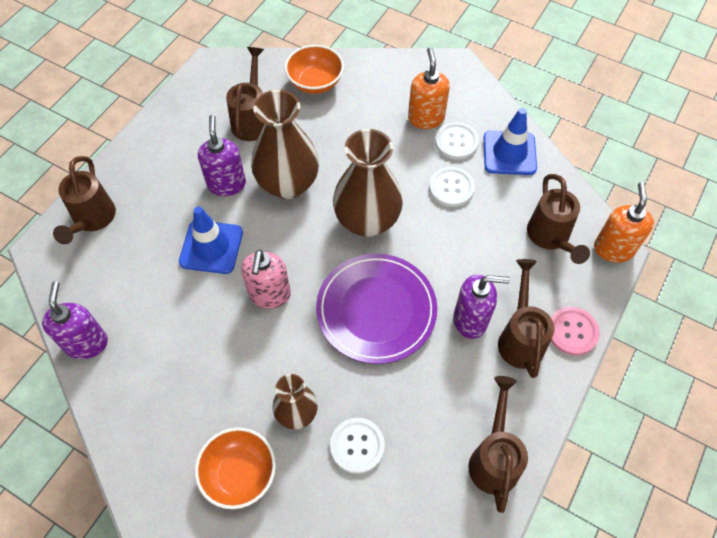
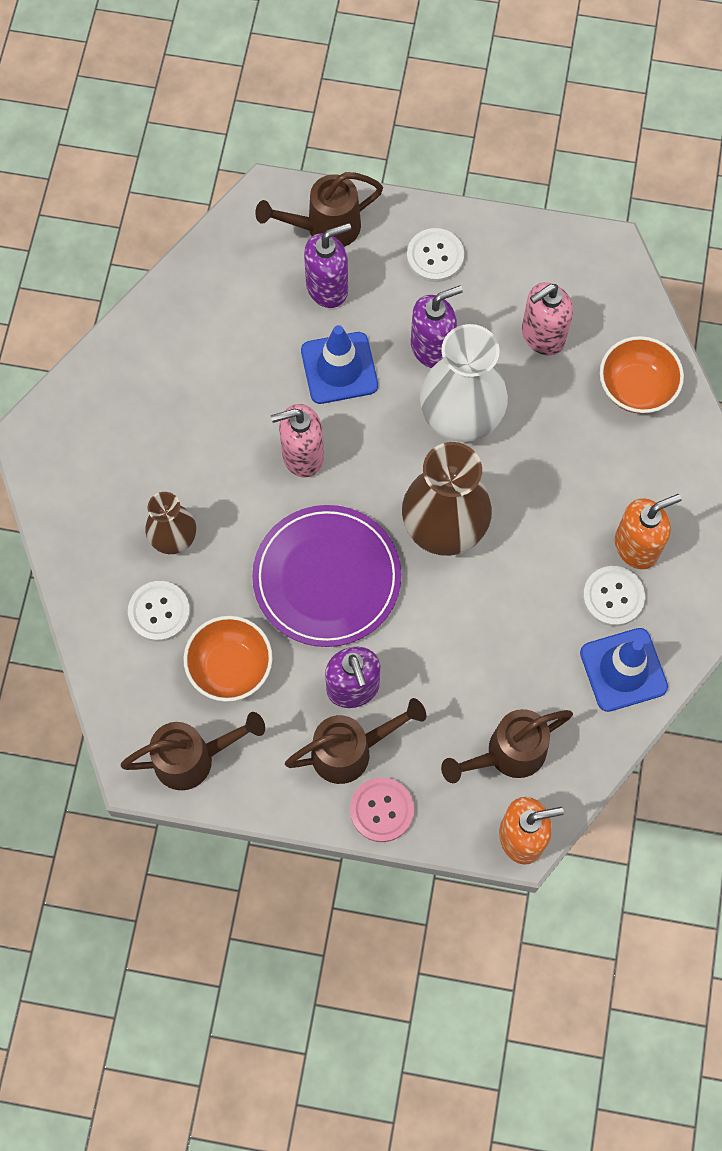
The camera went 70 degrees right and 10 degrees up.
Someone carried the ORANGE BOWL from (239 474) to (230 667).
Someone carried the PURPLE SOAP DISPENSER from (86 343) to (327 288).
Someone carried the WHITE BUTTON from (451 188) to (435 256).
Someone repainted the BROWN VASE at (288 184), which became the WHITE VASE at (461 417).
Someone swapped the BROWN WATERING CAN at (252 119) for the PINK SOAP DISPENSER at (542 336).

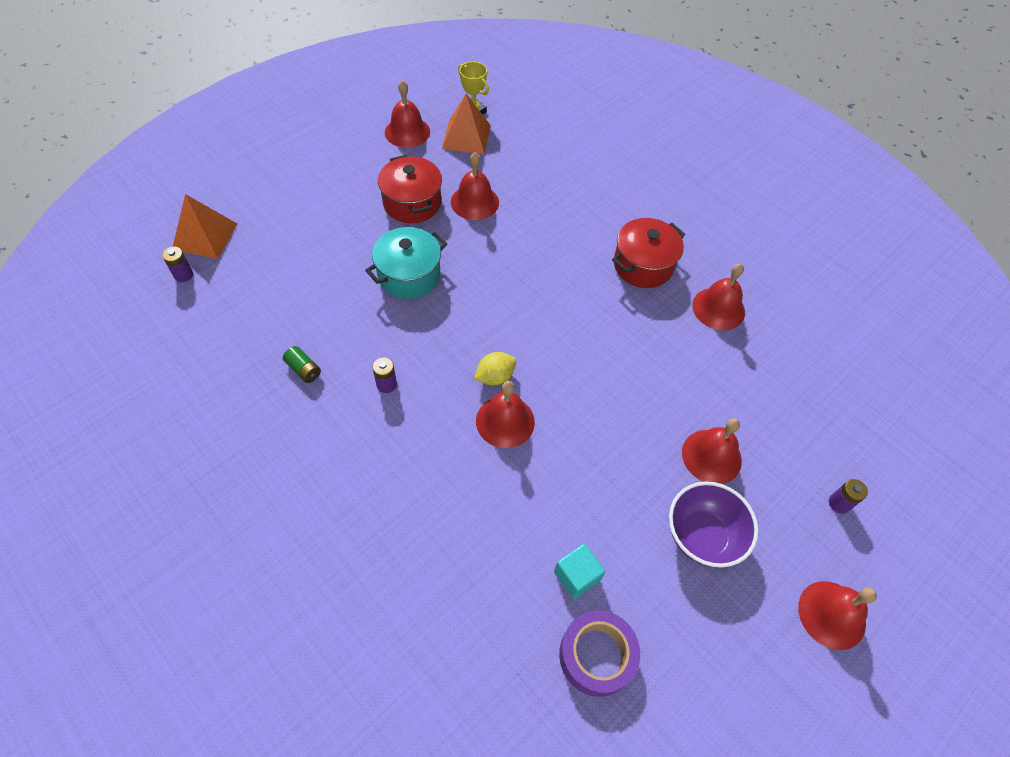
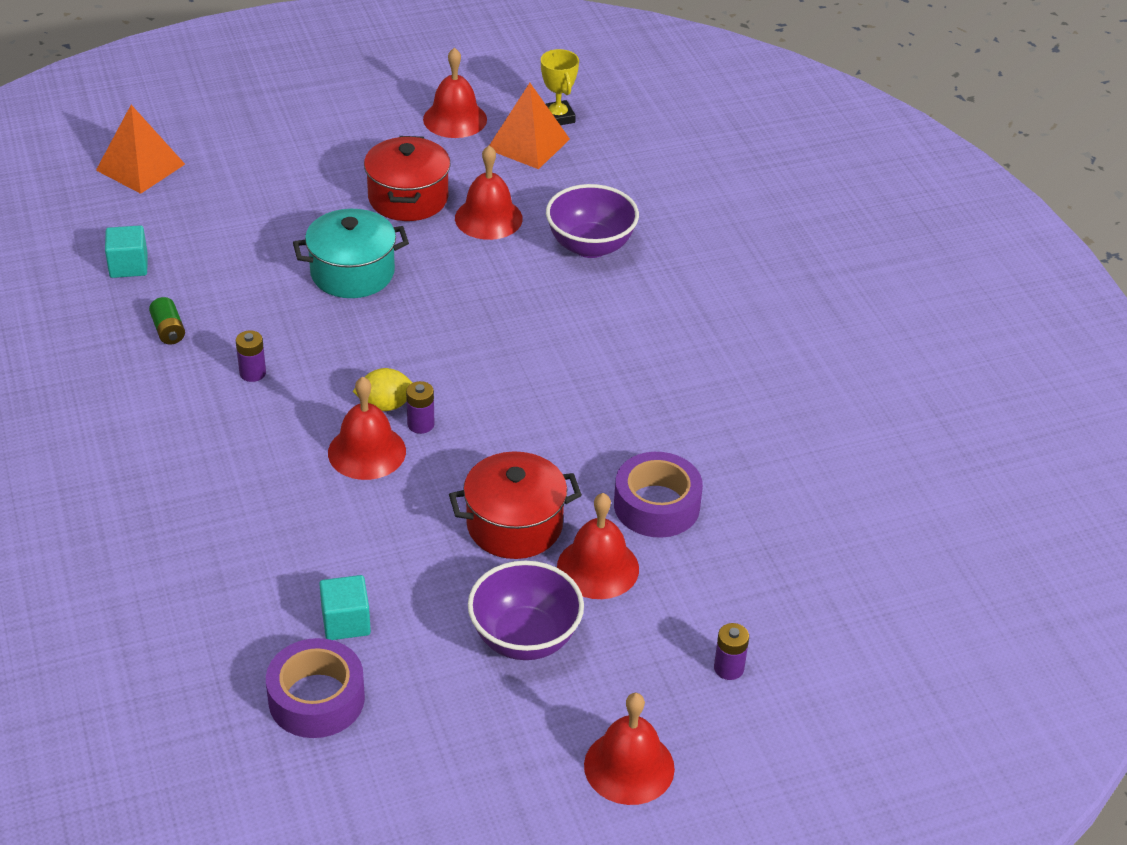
The camera went 25 degrees right and 15 degrees down.
Someone put down the TURQUOISE CUBE at (128 266).
Someone carried the PURPLE BATTERY from (183 275) to (420 424).
Someone carried the RED POT from (643 265) to (514 525).
Someone put down the PURPLE BOWL at (590 246).
Someone put down the PURPLE TAPE at (656 505).
Someone took away the RED BELL at (718 308).

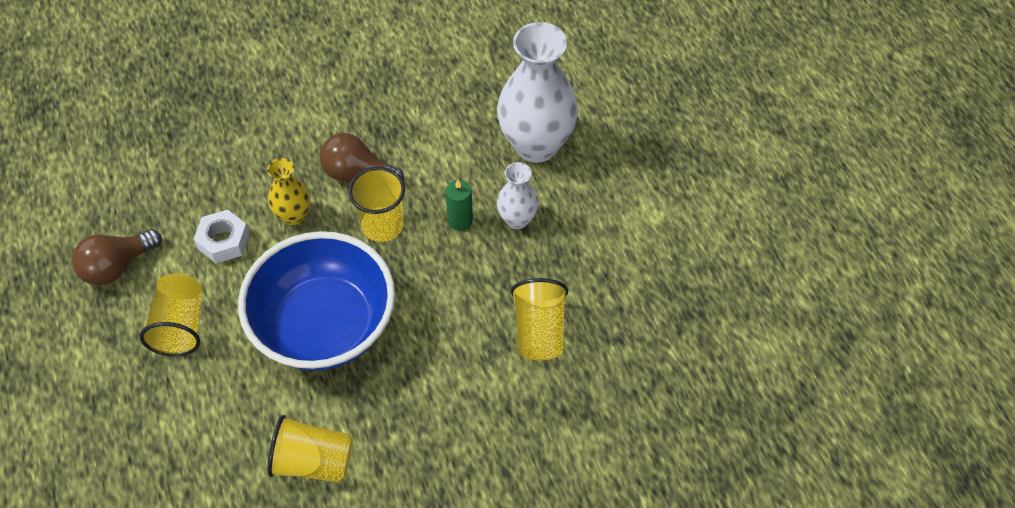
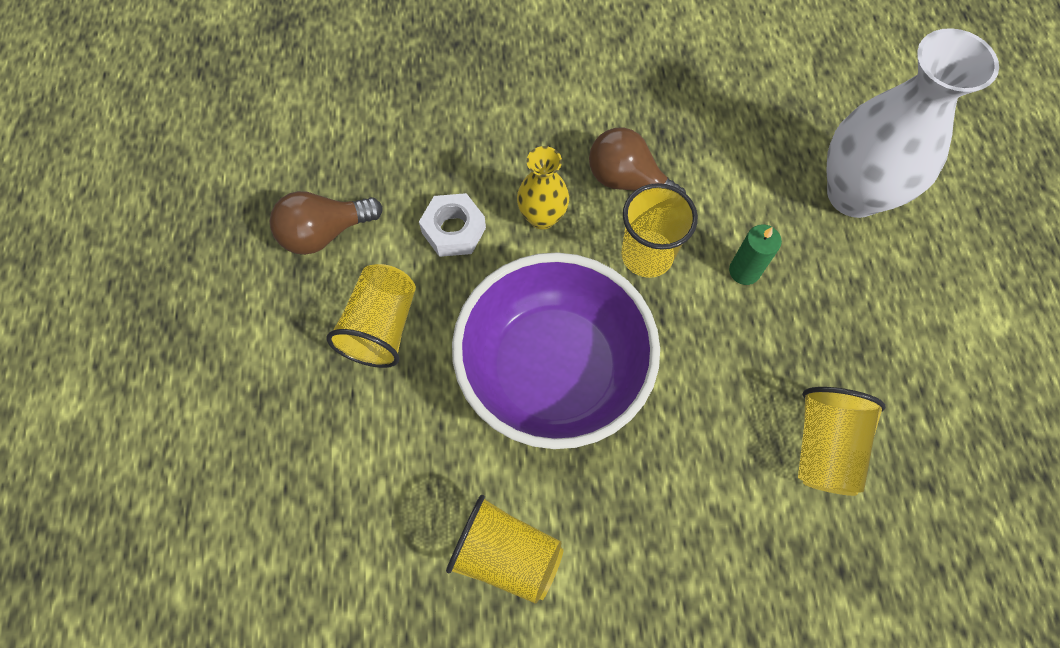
The camera went 15 degrees right and 10 degrees up.
Someone repainted the BLUE BOWL at (324 325), which became the PURPLE BOWL at (553 370).
Someone took away the WHITE VASE at (517 219).

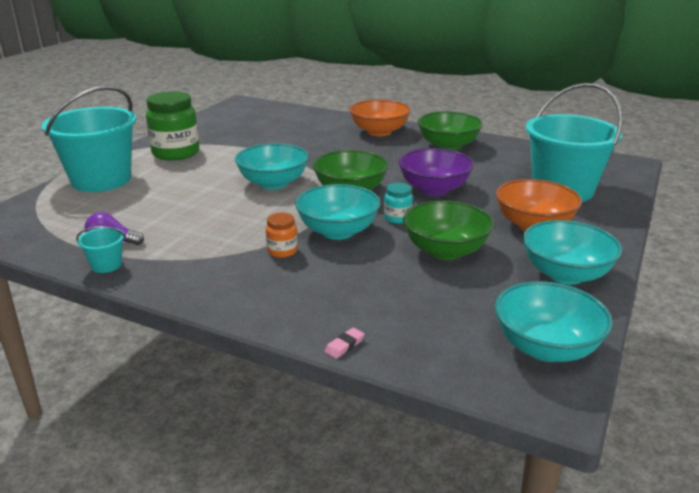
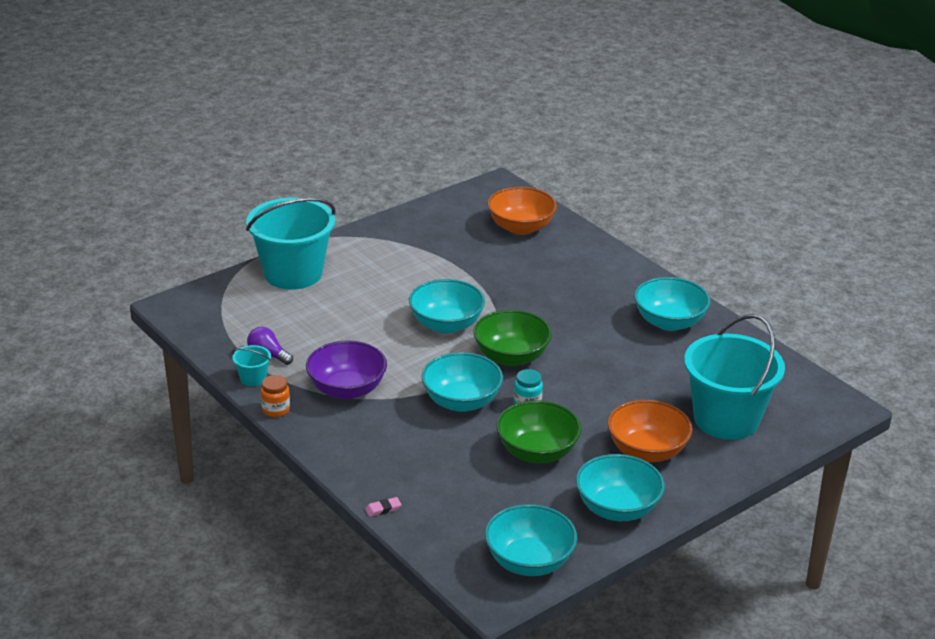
The camera went 25 degrees right and 5 degrees up.
Someone carried the ORANGE JAR from (282 251) to (276 409).
Someone carried the PURPLE BOWL from (434 189) to (347 389).
Someone carried the ORANGE BOWL from (379 132) to (521 227).
Someone repainted the GREEN BOWL at (448 146), which became the TURQUOISE BOWL at (669 322).
Someone took away the GREEN JAR at (176 153).

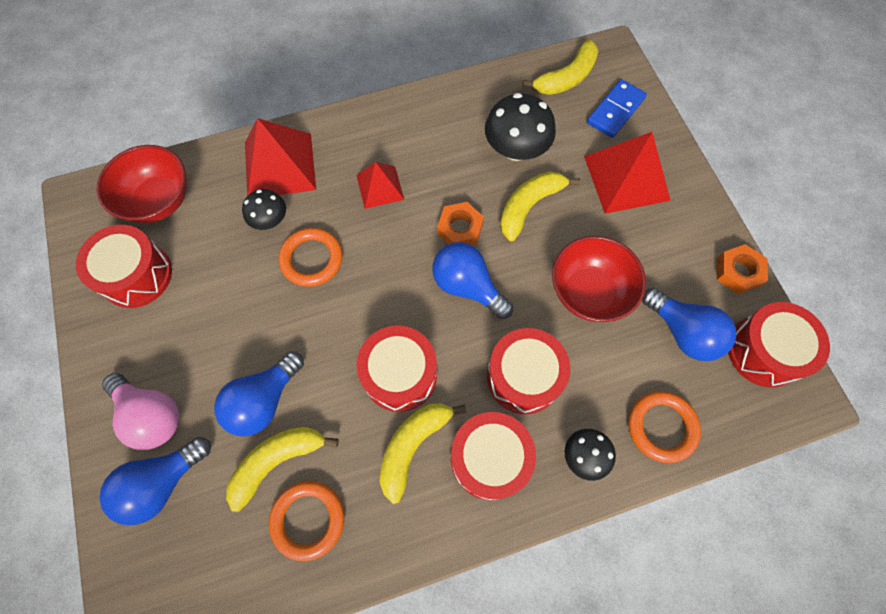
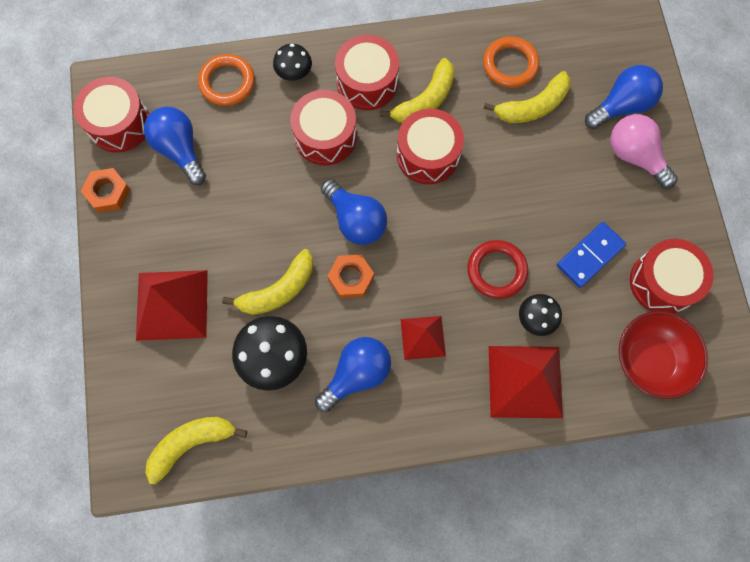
The camera went 170 degrees left and 5 degrees up.
Someone carried the BLUE LIGHT BULB from (264 400) to (357 374).
Someone repainted the ORANGE RING at (312 259), which became the RED RING at (496 270).
Someone carried the BLUE DOMINO from (615 111) to (590 255).
Someone took away the RED BOWL at (589 292).

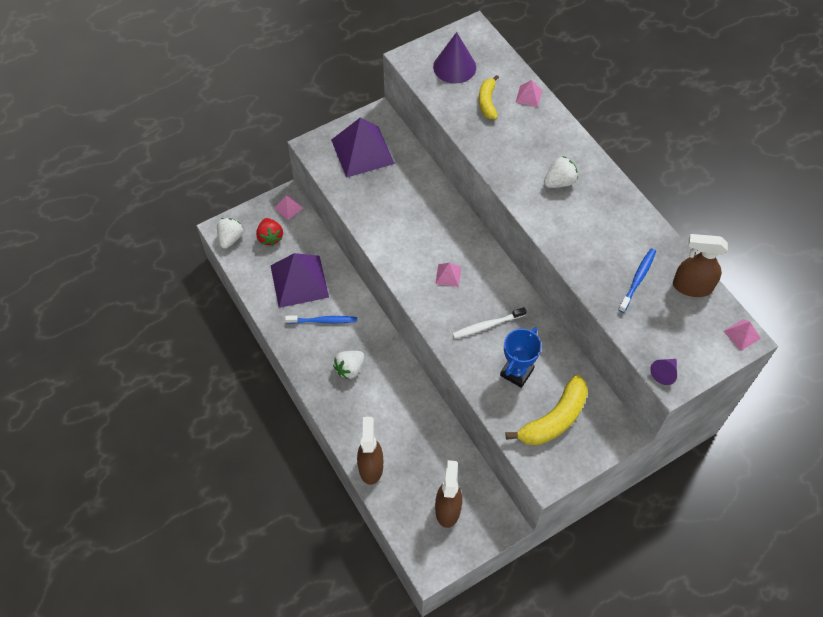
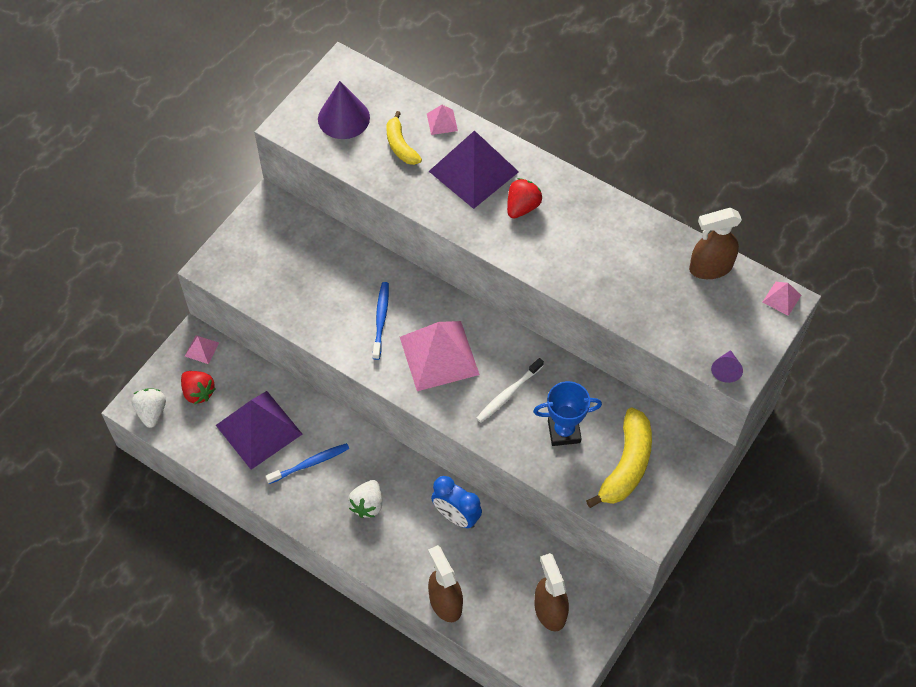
The camera went 25 degrees left and 0 degrees up.
Someone carried the BLUE TOOTHBRUSH from (637 279) to (381 319).
Someone scaled the PINK PYRAMID at (448 275) by 2.32.
Someone carried the PURPLE PYRAMID from (362 151) to (473 171).
Someone put down the BLUE CLOCK at (456 516).
Someone repainted the WHITE STRAWBERRY at (559 182), which became the RED STRAWBERRY at (522 207).
Someone rotated the BLUE TROPHY at (516 372) by 75 degrees clockwise.

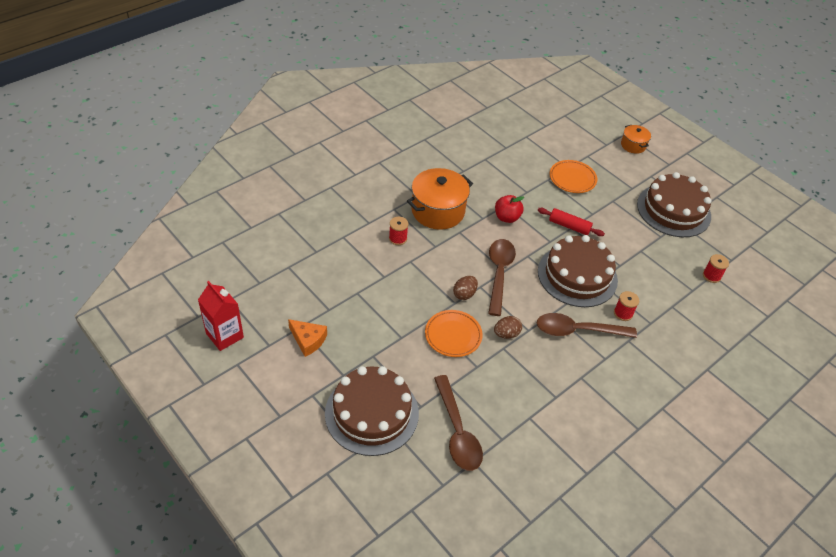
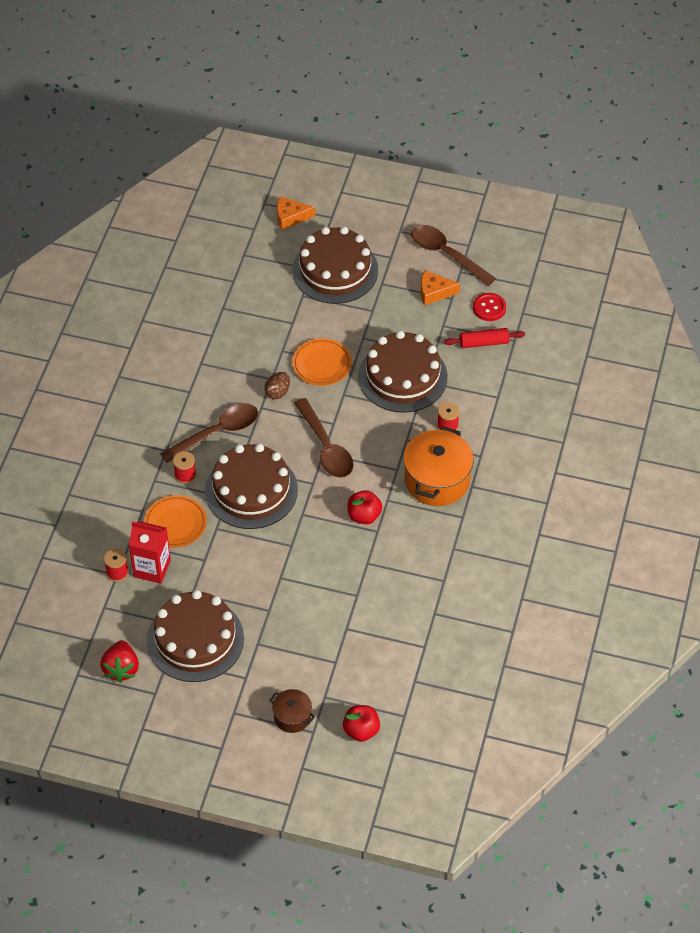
The camera went 150 degrees right and 5 degrees up.
Someone put down the RED STRAWBERRY at (121 669).
Someone carried the RED CARTON from (224 335) to (152 568).
Someone carried the ORANGE PLATE from (572 179) to (175 524).
Someone repainted the ORANGE POT at (633 145), which became the BROWN POT at (292 717).
Someone put down the ORANGE CHEESE at (290 217).
Someone put down the RED APPLE at (361 730).
Someone put down the BROWN CAKE at (402 376).
Someone carried the BROWN SPOON from (457 431) to (447 255).
Someone carried the RED ROLLING PIN from (569 226) to (484 343).
Someone put down the RED BUTTON at (489 308).
Someone took away the BROWN EGG at (464 294).

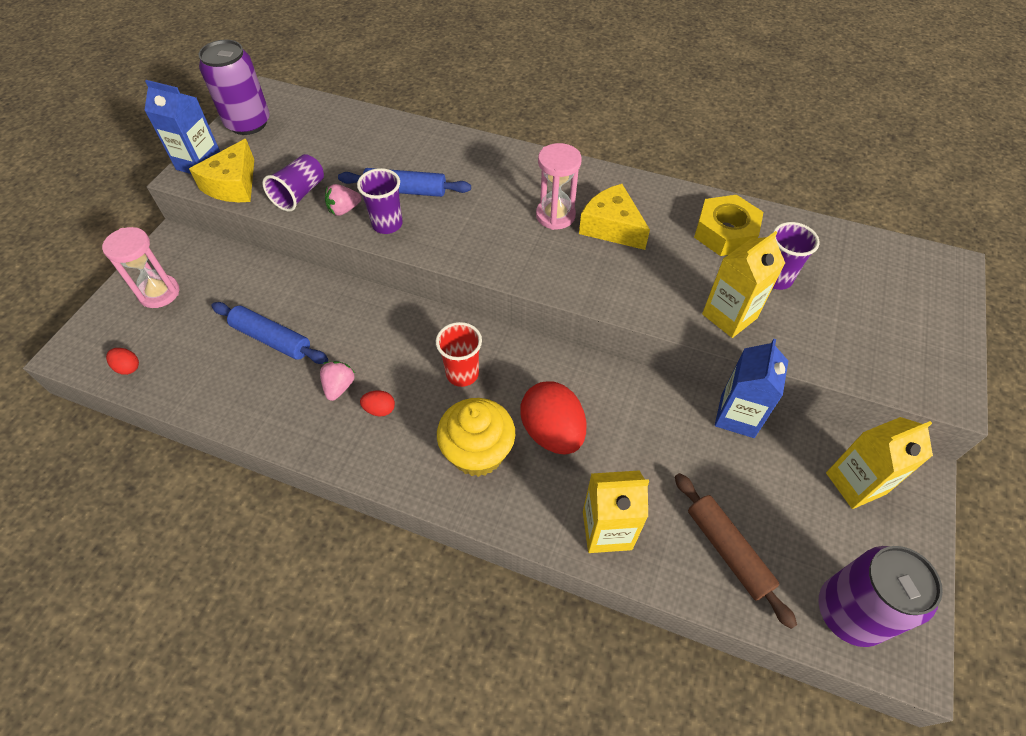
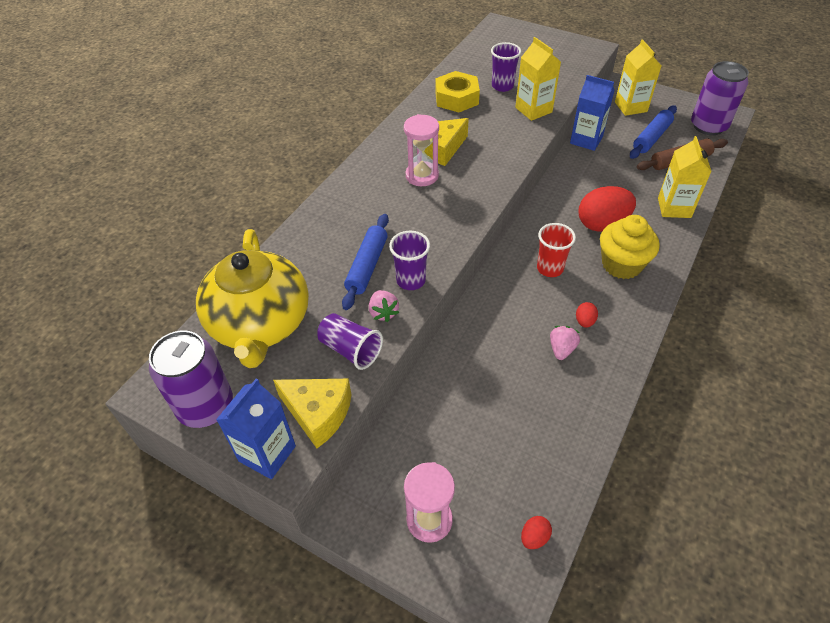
The camera went 80 degrees left and 5 degrees down.
Someone put down the YELLOW TEAPOT at (260 324).
Someone rotated the PINK STRAWBERRY at (339 387) by 90 degrees clockwise.
Someone carried the BLUE ROLLING PIN from (272 339) to (651 138).

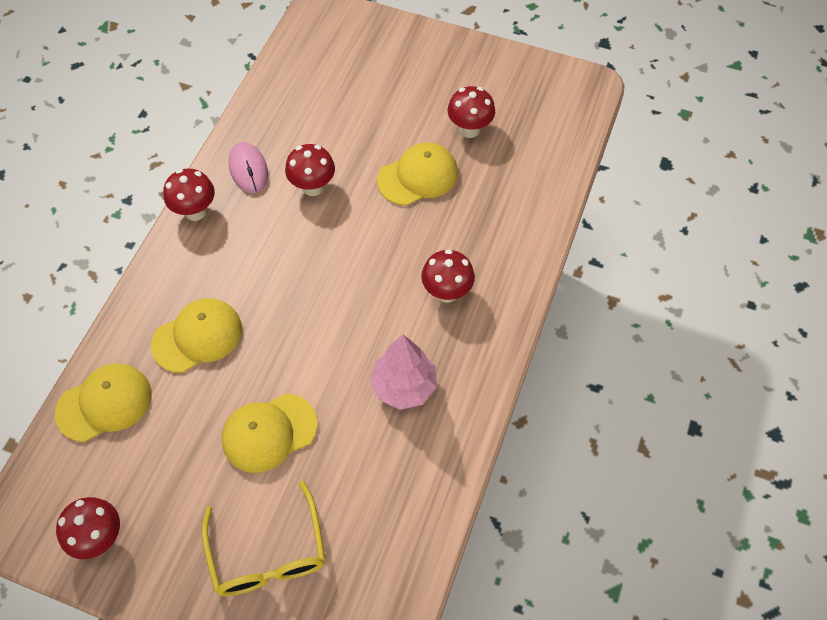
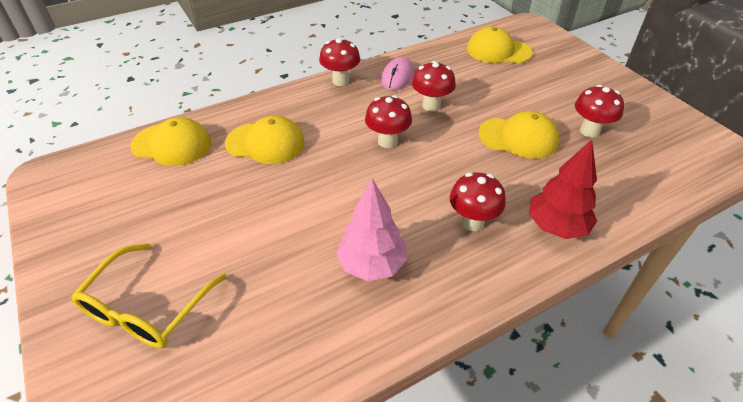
The camera went 40 degrees right and 15 degrees down.
Someone carried the RED MUSHROOM from (100 537) to (387 141).
Someone carried the YELLOW CAP from (269 432) to (498 51).
Someone put down the RED TREE at (556 227).

